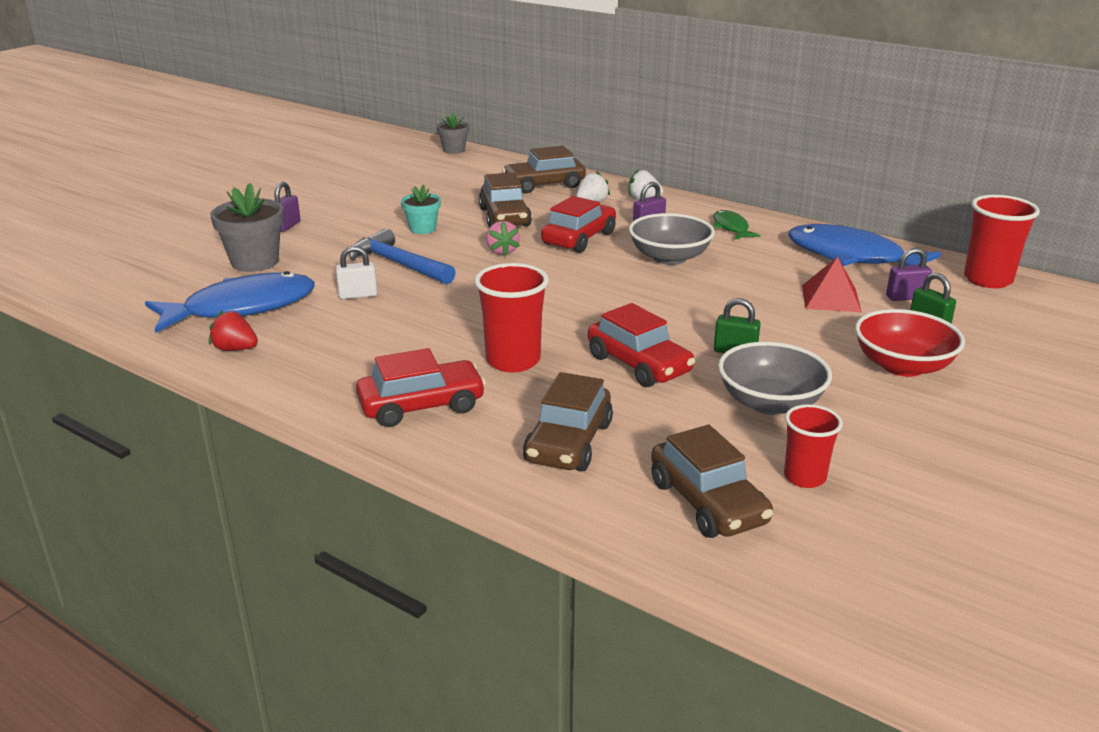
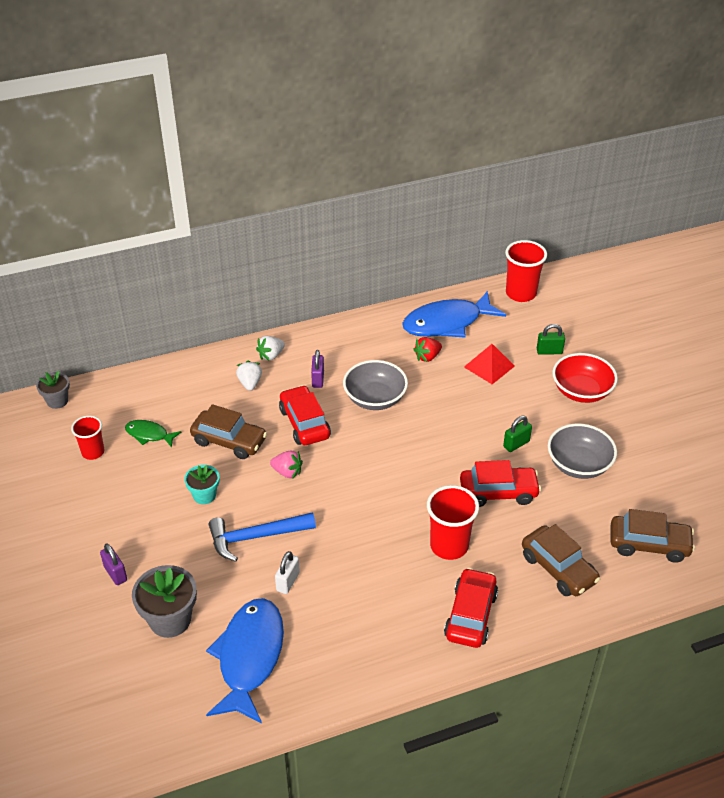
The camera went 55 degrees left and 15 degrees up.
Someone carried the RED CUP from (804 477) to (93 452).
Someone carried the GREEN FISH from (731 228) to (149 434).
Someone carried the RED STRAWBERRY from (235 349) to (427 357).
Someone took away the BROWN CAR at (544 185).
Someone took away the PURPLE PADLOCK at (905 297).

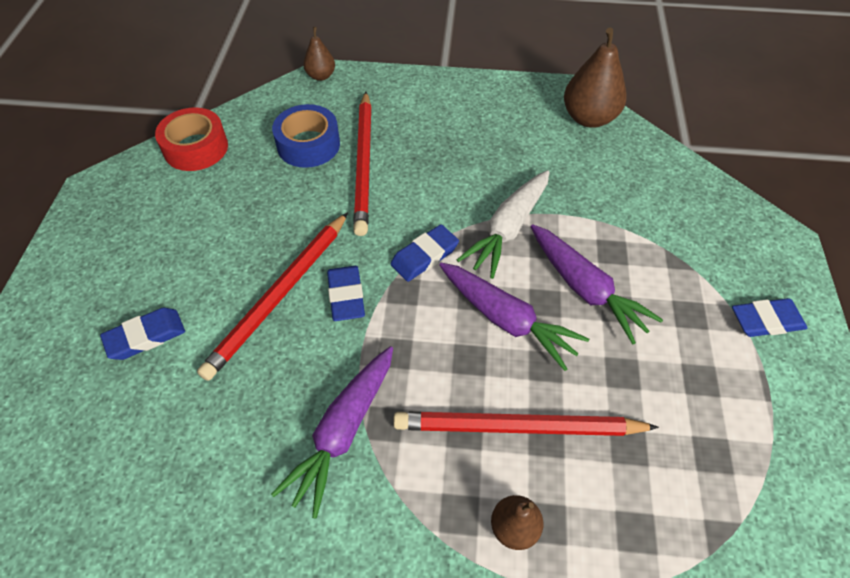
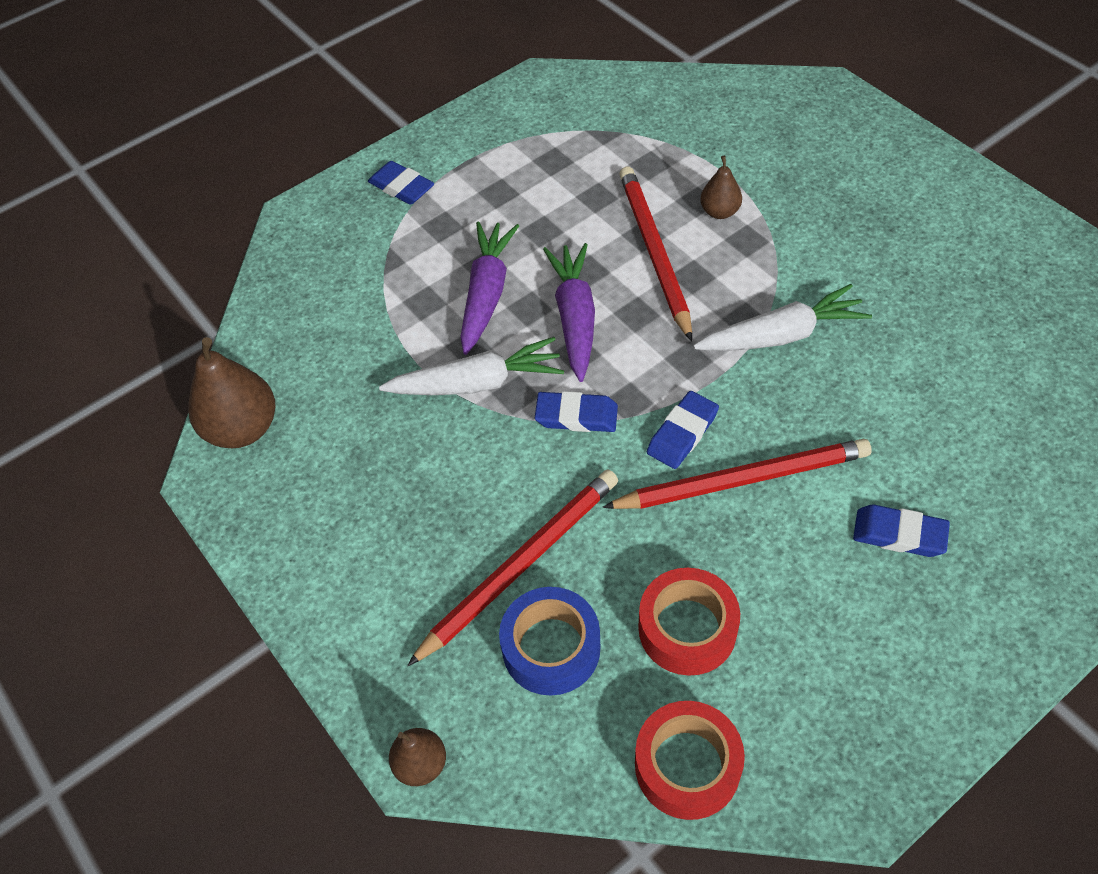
The camera went 130 degrees left and 0 degrees up.
Someone rotated the RED PENCIL at (518 427) by 150 degrees counterclockwise.
Someone put down the RED TAPE at (687 629).
Someone repainted the PURPLE CARROT at (343 431), which became the WHITE CARROT at (781 335).

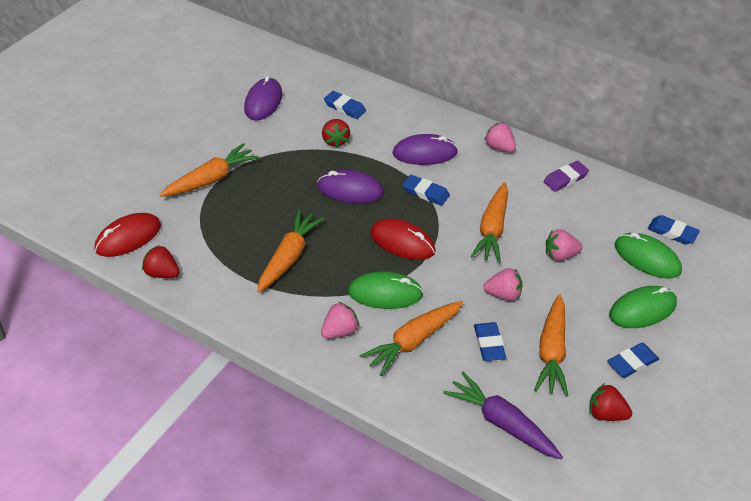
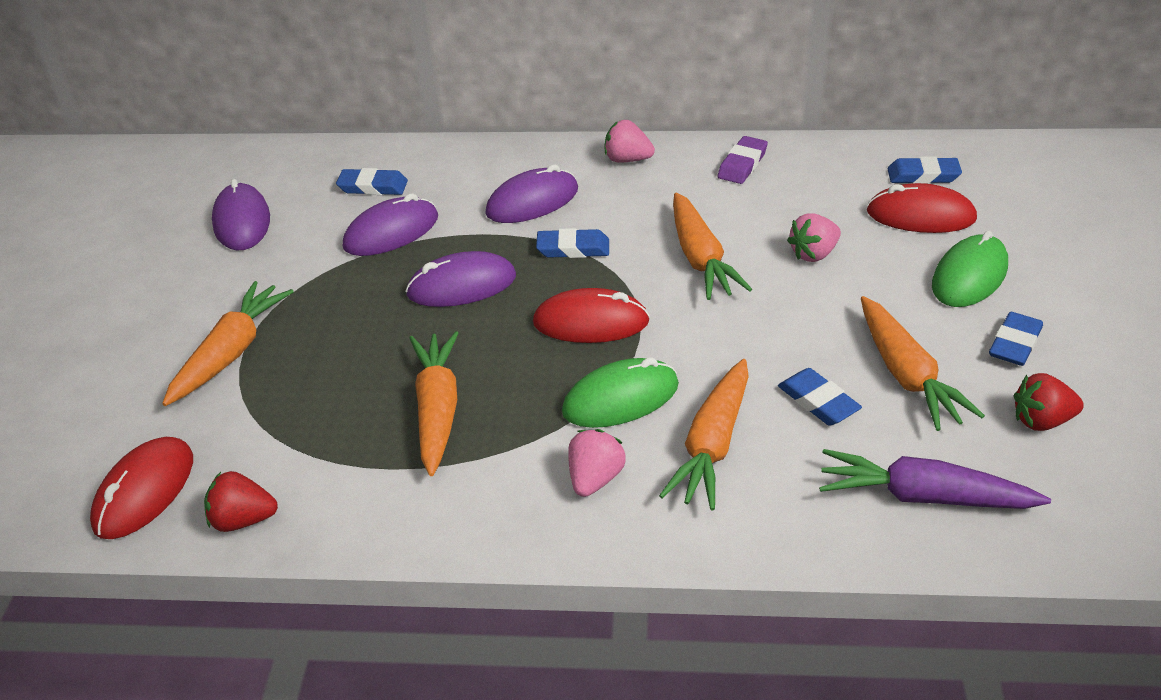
The camera went 25 degrees left and 5 degrees down.
Someone swapped the RED STRAWBERRY at (335 141) for the PURPLE MOUSE at (391 232).
Someone repainted the GREEN MOUSE at (647 258), which became the RED MOUSE at (920 215).
Someone took away the PINK STRAWBERRY at (503 295).

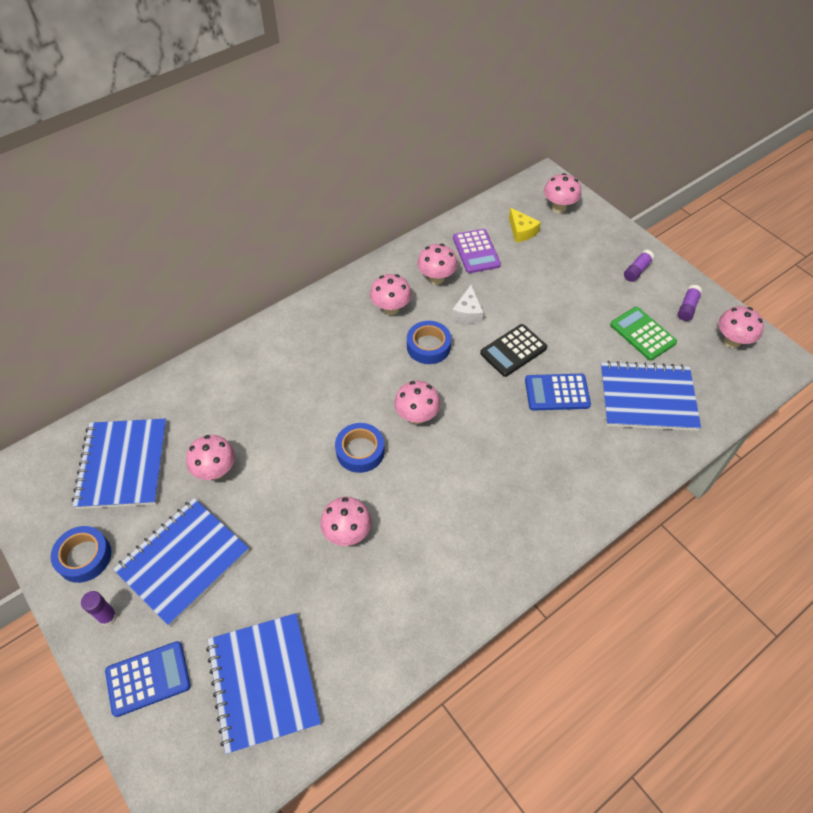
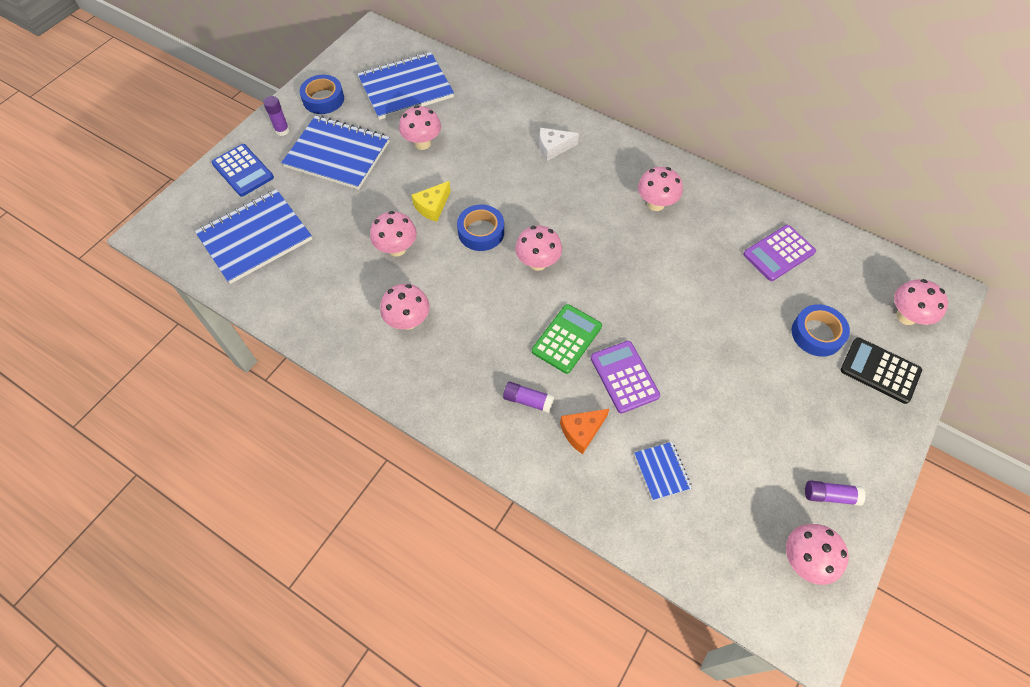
The camera went 70 degrees right and 5 degrees up.
Someone carried the PINK MUSHROOM from (436 278) to (408 321).
Someone carried the YELLOW CHEESE from (521 231) to (432 206).
Someone carried the PURPLE GLUE STICK from (637 270) to (528 400).
Someone carried the GREEN CALCULATOR from (642 334) to (566 339).
Someone carried the WHITE CHEESE from (467 312) to (553 148).
Someone put down the ORANGE CHEESE at (582 431).
Someone repainted the BLUE CALCULATOR at (557 392), which became the PURPLE CALCULATOR at (624 377).
Someone scaled the BLUE NOTEBOOK at (647 398) by 0.46.
Someone carried the BLUE TAPE from (428 346) to (817 334).
Someone carried the BLACK CALCULATOR from (513 351) to (880 370).

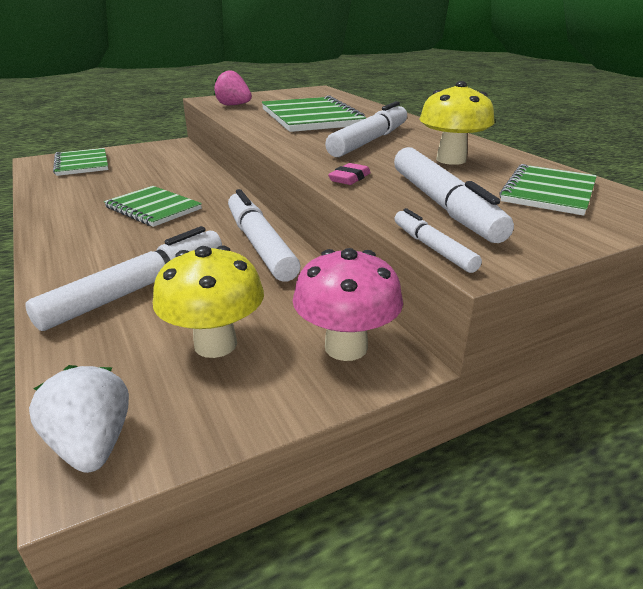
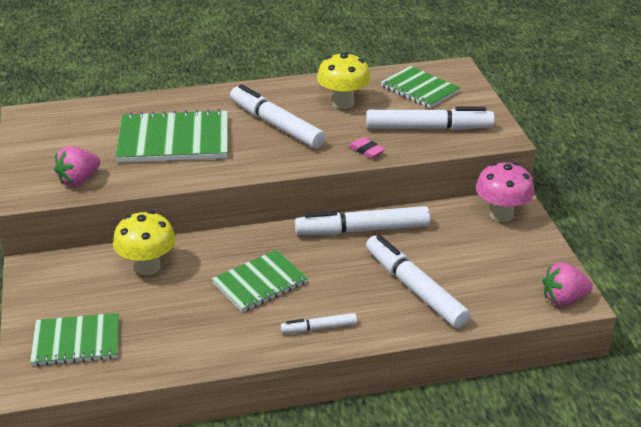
The camera went 75 degrees left and 5 degrees up.
Someone carried the YELLOW MUSHROOM from (215 344) to (147 267).
Someone carried the WHITE MARKER from (432 248) to (319 328).
Someone repainted the WHITE STRAWBERRY at (92 444), which became the PINK STRAWBERRY at (563 299).

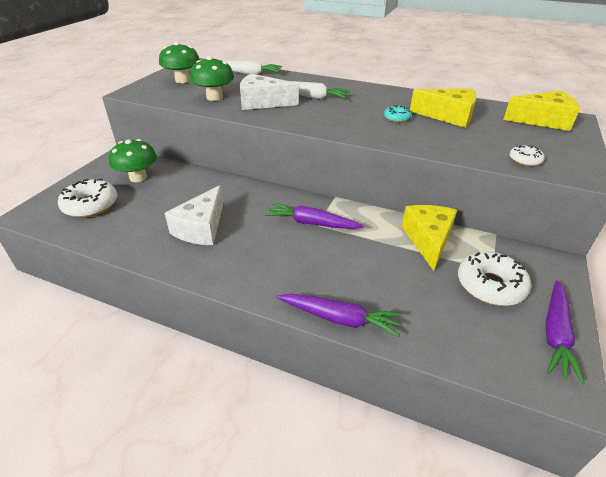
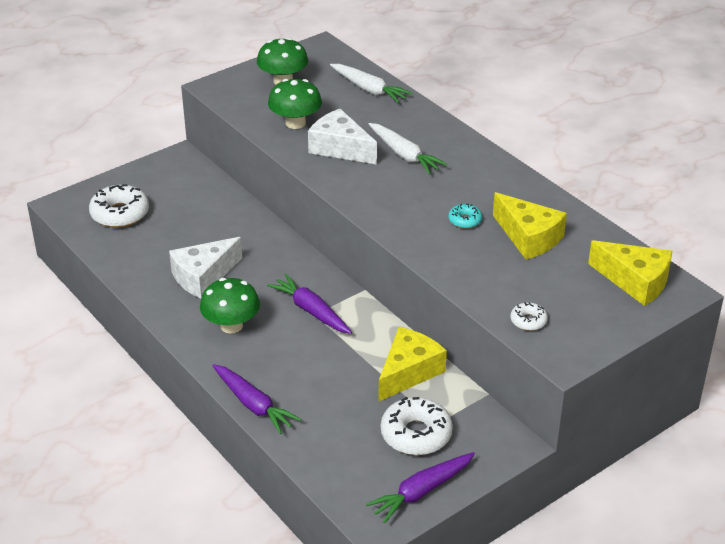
The camera went 30 degrees right and 0 degrees up.
Someone carried the GREEN MUSHROOM from (138 177) to (231 325).

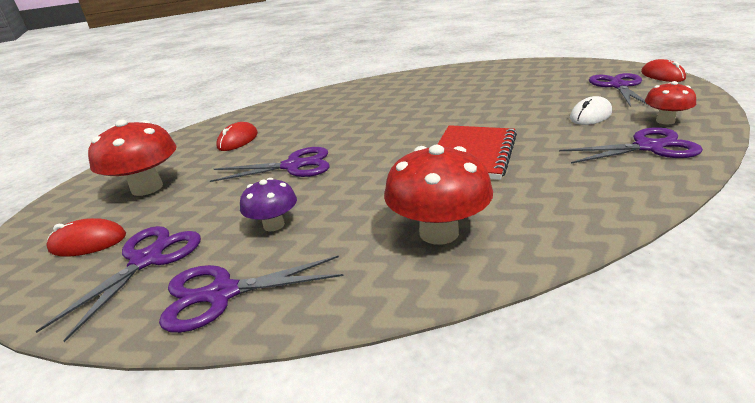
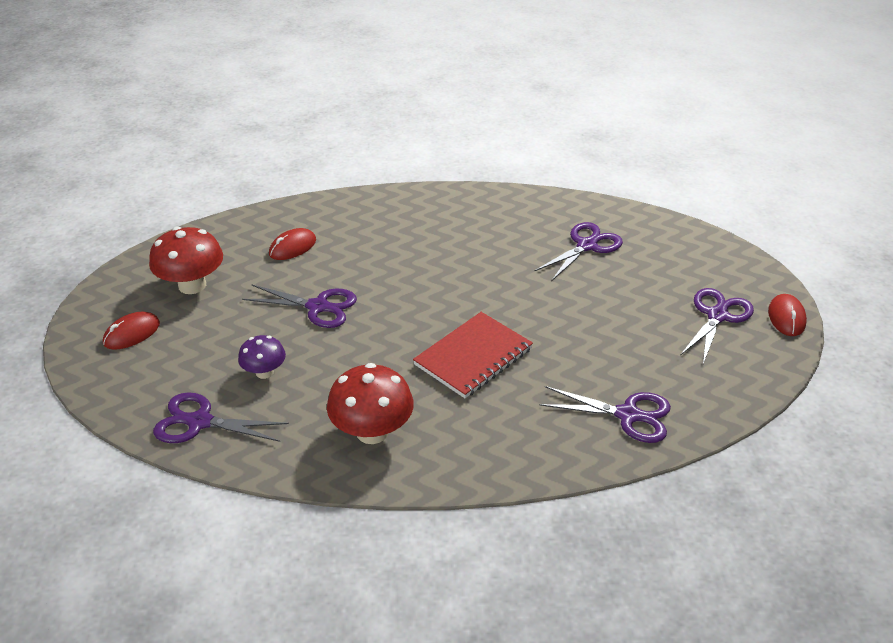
The camera went 20 degrees right and 10 degrees up.
Someone rotated the RED MOUSE at (88 242) by 60 degrees counterclockwise.
Someone carried the PURPLE SCISSORS from (146 260) to (586 246).
Someone took away the WHITE MOUSE at (590 115).
Someone took away the RED MUSHROOM at (665 121).

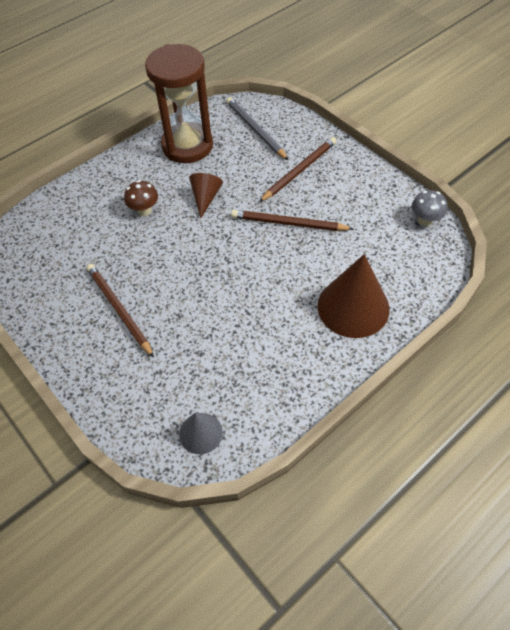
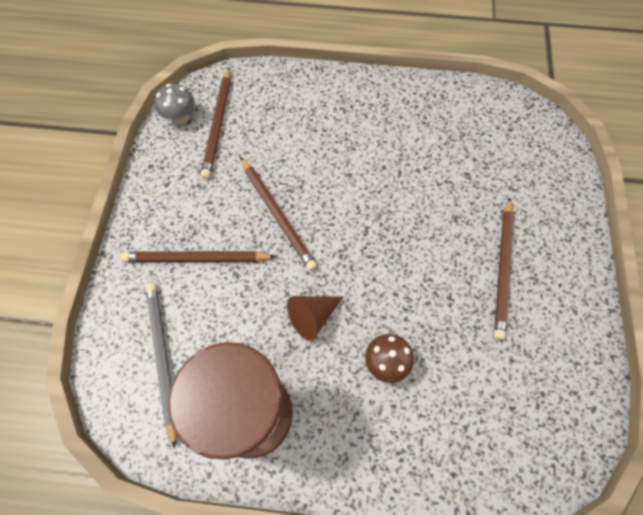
The camera went 135 degrees left and 10 degrees up.
Someone rotated the GREY PENCIL at (255 130) by 150 degrees clockwise.
Someone put down the BROWN PENCIL at (218 125).
Someone took away the GREY CONE at (200 433).
Someone took away the BROWN CONE at (353 307).

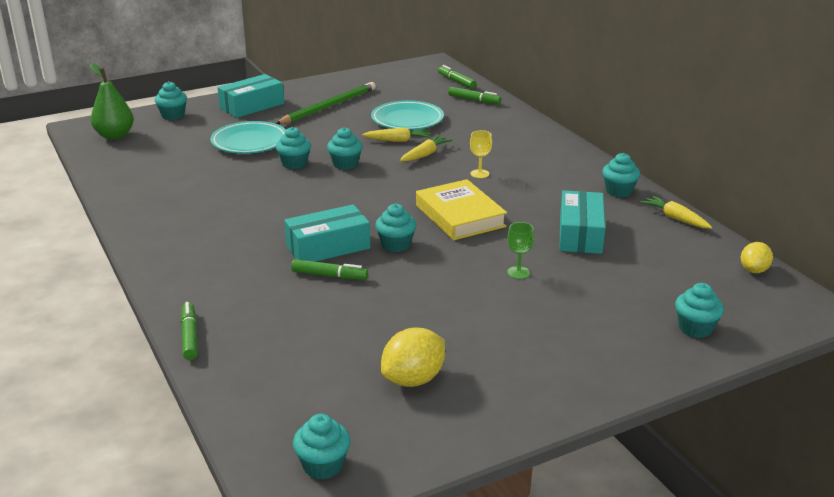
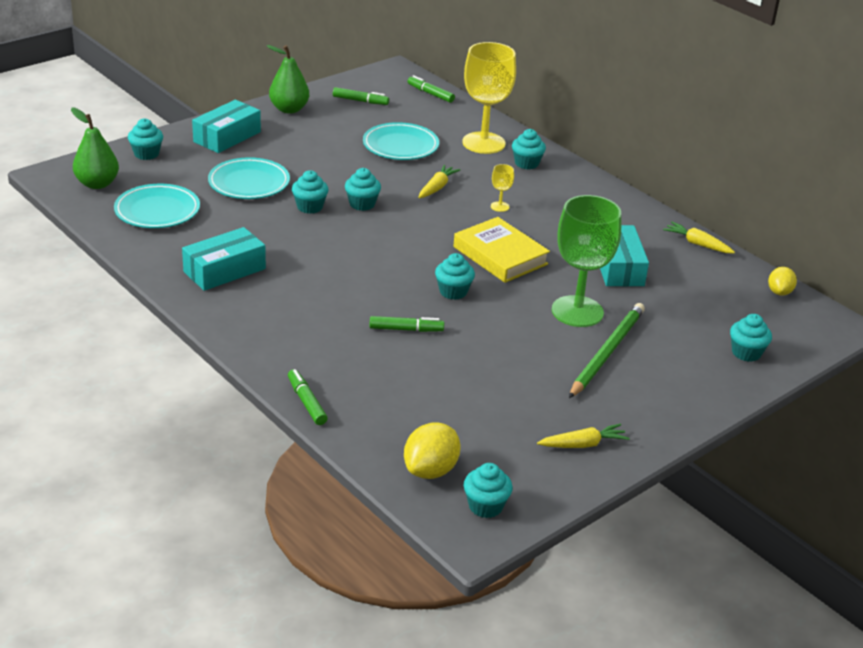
The camera went 15 degrees left and 5 degrees up.
Someone put down the TURQUOISE PLATE at (157 211).
Someone carried the TURQUOISE BOX from (328 247) to (224 270).
Someone put down the GREEN PEAR at (289 109).
Someone carried the GREEN MARKER from (474 100) to (360 101).
Someone carried the YELLOW LEMON from (413 379) to (430 470).
Someone put down the YELLOW GOBLET at (483 143).
Someone carried the TURQUOISE CUPCAKE from (619 191) to (526 163).
Someone carried the YELLOW CARROT from (398 140) to (583 444).
Someone scaled the GREEN GOBLET at (518 272) by 2.46.
Someone carried the GREEN PENCIL from (329 106) to (607 352).

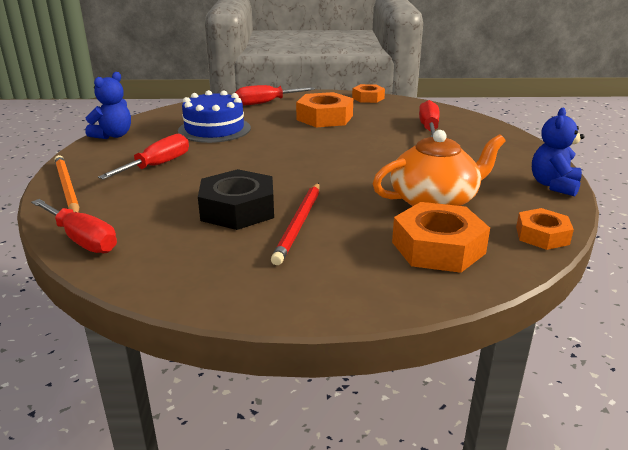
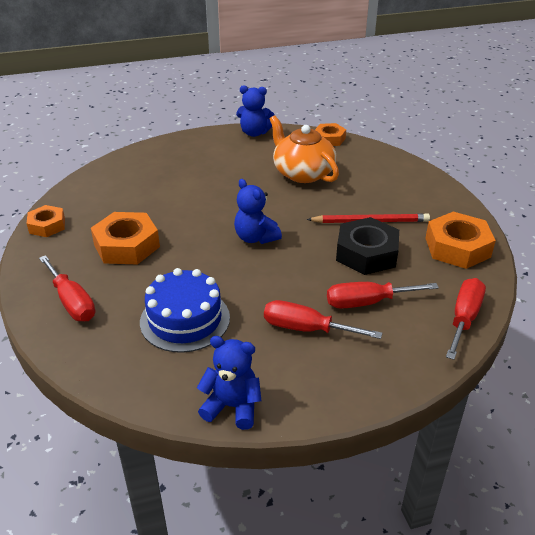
The camera went 105 degrees left and 10 degrees up.
Someone put down the BLUE TEDDY BEAR at (255 238).
Someone carried the RED SCREWDRIVER from (429 128) to (367 302).
Someone carried the ORANGE NUT from (438 247) to (457 247).
Someone took away the ORANGE PENCIL at (67 187).

